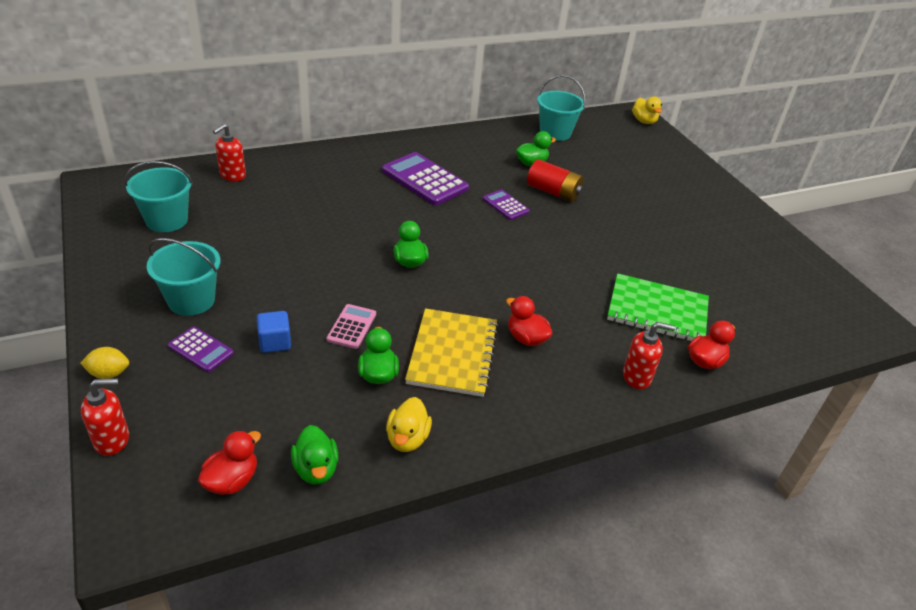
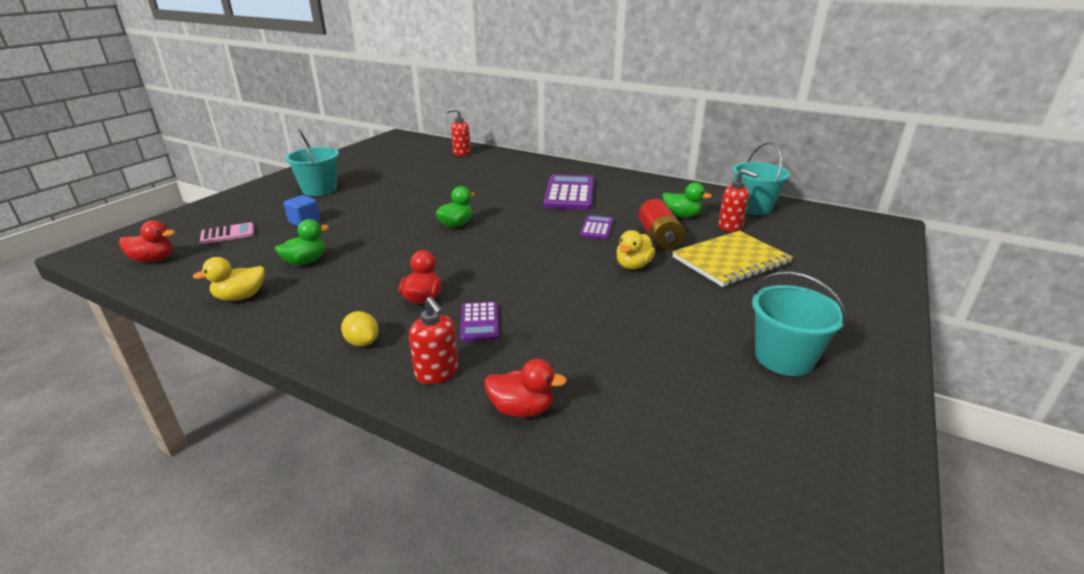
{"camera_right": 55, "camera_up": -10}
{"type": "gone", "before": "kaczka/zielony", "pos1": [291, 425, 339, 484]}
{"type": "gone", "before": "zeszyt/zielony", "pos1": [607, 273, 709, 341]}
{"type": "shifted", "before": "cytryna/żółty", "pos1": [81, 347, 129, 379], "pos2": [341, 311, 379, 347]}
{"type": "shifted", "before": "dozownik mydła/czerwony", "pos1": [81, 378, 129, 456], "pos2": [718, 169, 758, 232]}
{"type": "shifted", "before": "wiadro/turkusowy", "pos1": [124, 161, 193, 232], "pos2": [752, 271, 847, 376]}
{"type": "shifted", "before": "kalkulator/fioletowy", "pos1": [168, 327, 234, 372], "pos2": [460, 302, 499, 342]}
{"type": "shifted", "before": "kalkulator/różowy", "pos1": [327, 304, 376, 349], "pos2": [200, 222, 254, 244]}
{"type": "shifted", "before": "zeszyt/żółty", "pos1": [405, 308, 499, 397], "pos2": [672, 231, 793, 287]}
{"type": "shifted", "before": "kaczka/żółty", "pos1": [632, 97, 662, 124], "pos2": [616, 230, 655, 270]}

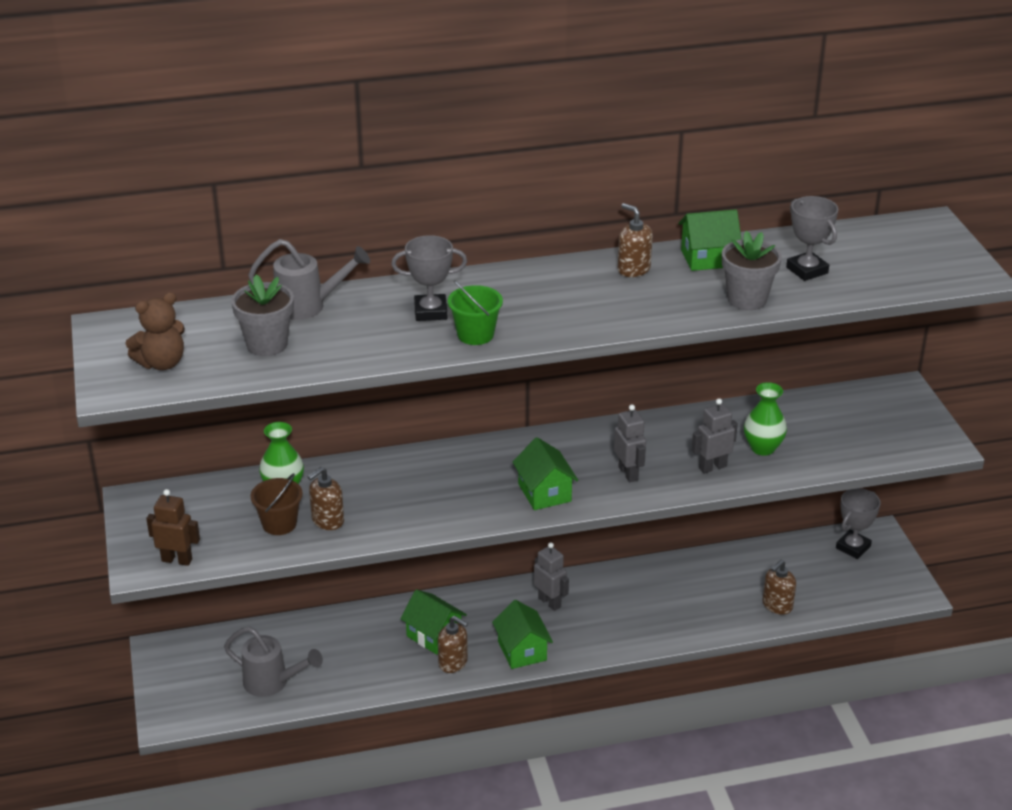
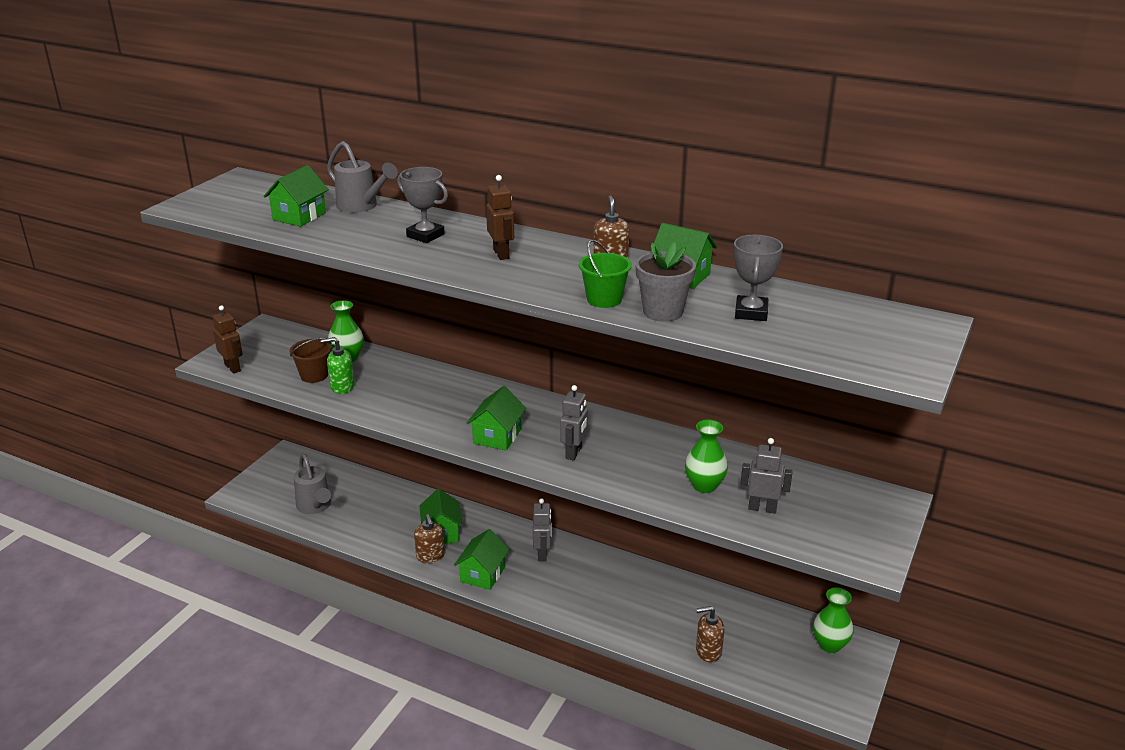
{"camera_right": 40, "camera_up": -5}
{"type": "gone", "before": "miś/brązowy", "pos1": [125, 292, 185, 370]}
{"type": "new", "after": "robot/brązowy", "pos2": [486, 175, 514, 260]}
{"type": "shifted", "before": "wiadro/zielony", "pos1": [448, 280, 503, 345], "pos2": [579, 240, 632, 308]}
{"type": "shifted", "before": "robot/szary", "pos1": [692, 398, 738, 474], "pos2": [741, 438, 793, 514]}
{"type": "swapped", "before": "doniczka/szary", "after": "domek/zielony", "pos1": [231, 275, 294, 356], "pos2": [263, 165, 329, 227]}
{"type": "swapped", "before": "puchar/szary", "after": "wazon/zielony", "pos1": [836, 488, 881, 559], "pos2": [813, 587, 853, 653]}
{"type": "repainted", "before": "dozownik mydła/brązowy", "after": "dozownik mydła/zielony", "pos1": [308, 467, 344, 530], "pos2": [321, 337, 355, 394]}

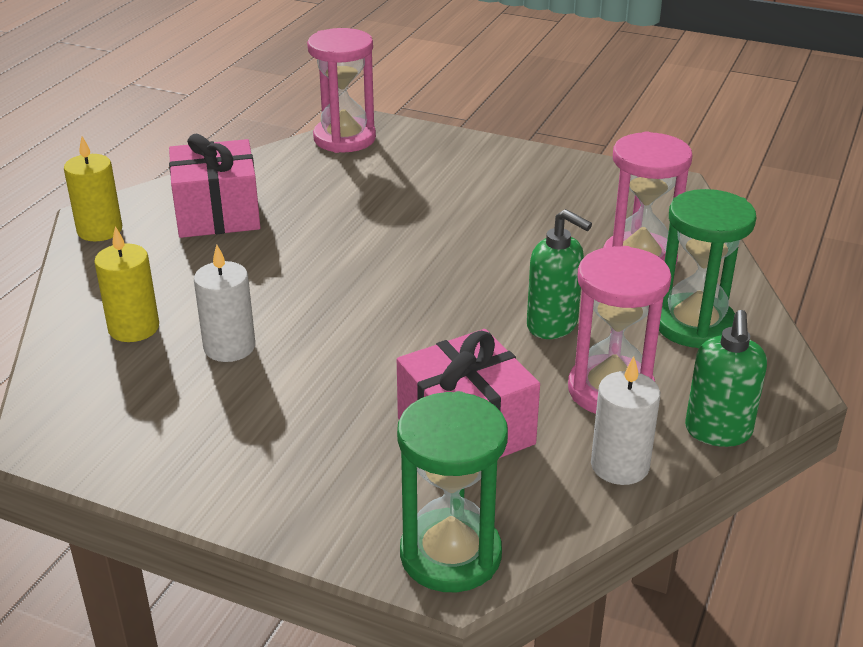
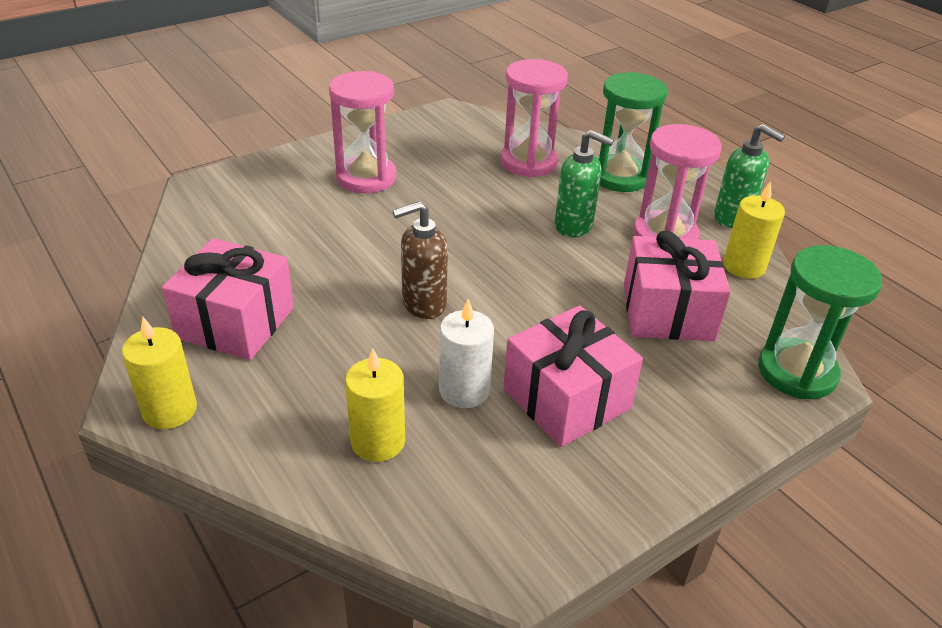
{"camera_right": -60, "camera_up": 5}
{"type": "new", "after": "dozownik mydła/brązowy", "pos2": [392, 201, 448, 319]}
{"type": "new", "after": "prezent/różowy", "pos2": [503, 305, 643, 447]}
{"type": "shifted", "before": "klepsydra/różowy", "pos1": [307, 28, 376, 153], "pos2": [329, 71, 396, 193]}
{"type": "repainted", "before": "świeca/biały", "after": "świeca/żółty", "pos1": [591, 356, 660, 485], "pos2": [723, 181, 785, 279]}
{"type": "rotated", "before": "dozownik mydła/zielony", "pos1": [527, 209, 592, 339], "pos2": [555, 130, 614, 238], "turn": 45}

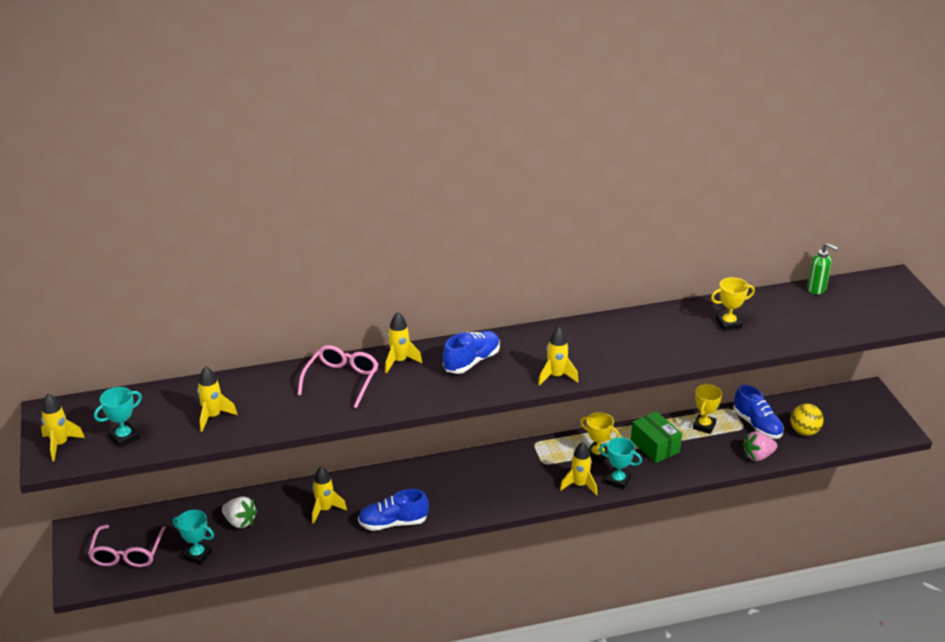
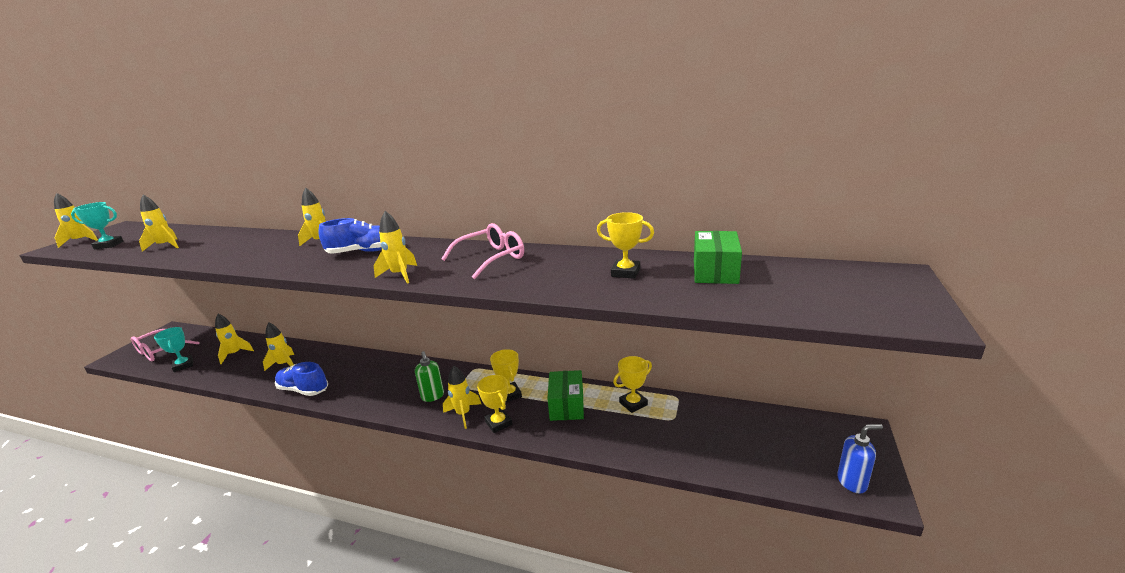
{"camera_right": 35, "camera_up": -10}
{"type": "gone", "before": "but/niebieski", "pos1": [733, 384, 784, 439]}
{"type": "gone", "before": "truskawka/różowy", "pos1": [742, 431, 777, 461]}
{"type": "gone", "before": "piłka/żółty", "pos1": [791, 404, 824, 436]}
{"type": "new", "after": "pudełko/zielony", "pos2": [694, 231, 742, 284]}
{"type": "new", "after": "dozownik mydła/niebieski", "pos2": [837, 424, 883, 494]}
{"type": "shifted", "before": "okulary/różowy", "pos1": [298, 345, 379, 408], "pos2": [442, 223, 524, 279]}
{"type": "shifted", "before": "dozownik mydła/zielony", "pos1": [807, 243, 838, 294], "pos2": [415, 351, 444, 402]}
{"type": "swapped", "before": "truskawka/biały", "after": "rakieta/żółty", "pos1": [222, 496, 258, 528], "pos2": [215, 314, 254, 364]}
{"type": "repainted", "before": "puchar/turkusowy", "after": "puchar/żółty", "pos1": [599, 437, 642, 489], "pos2": [477, 375, 513, 433]}

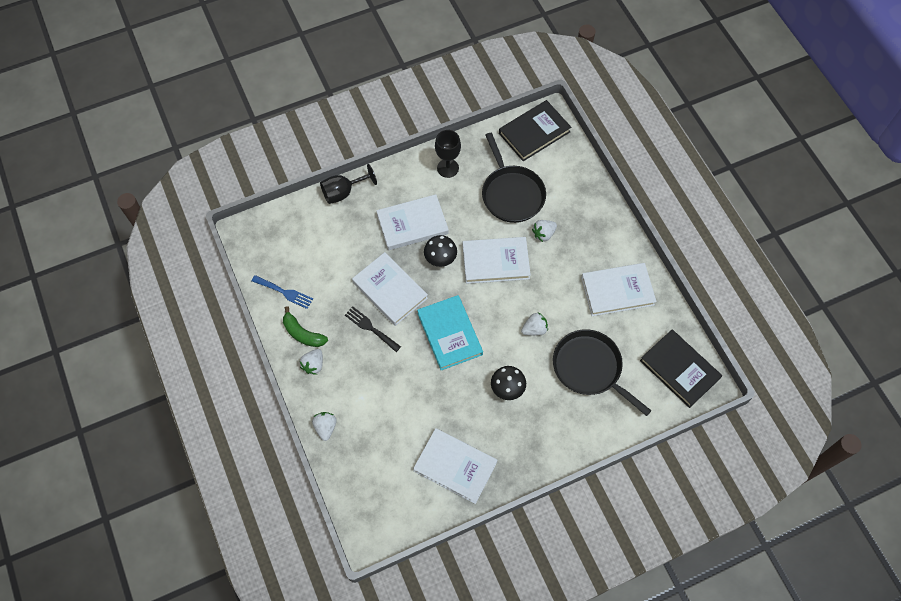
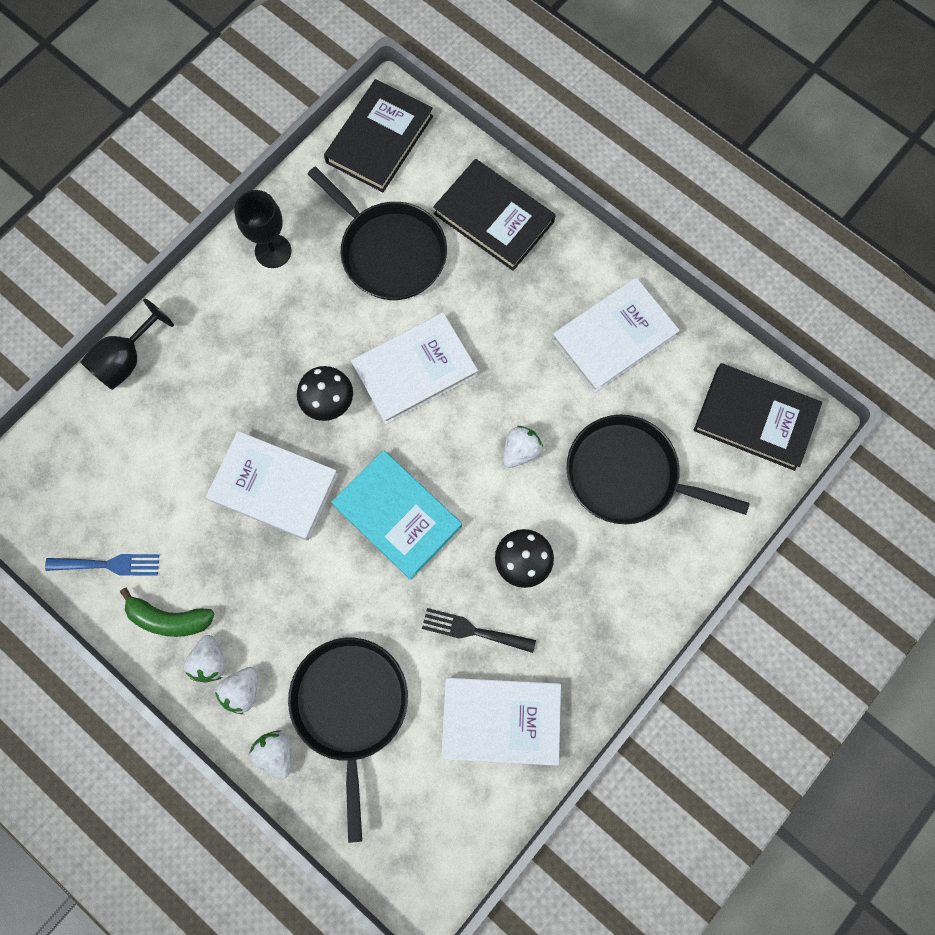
{"camera_right": -25, "camera_up": 10}
{"type": "gone", "before": "książka/biały", "pos1": [376, 194, 449, 250]}
{"type": "new", "after": "patelnia/czarny", "pos2": [288, 638, 408, 843]}
{"type": "new", "after": "książka/czarny", "pos2": [433, 159, 556, 271]}
{"type": "shifted", "before": "widelec/czarny", "pos1": [345, 307, 401, 352], "pos2": [422, 608, 536, 653]}
{"type": "shifted", "before": "truskawka/biały", "pos1": [532, 220, 557, 242], "pos2": [215, 667, 258, 714]}

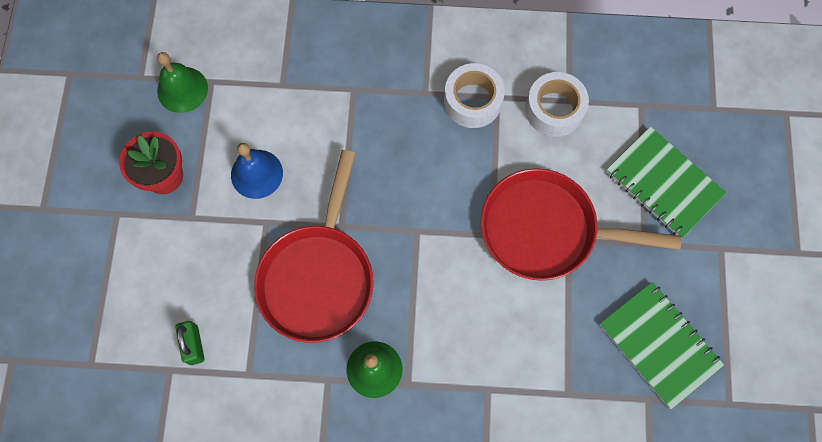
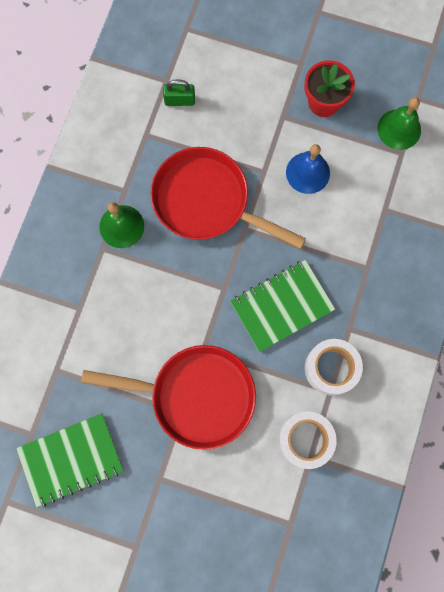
{"camera_right": 105, "camera_up": 5}
{"type": "shifted", "before": "zeszyt/zielony", "pos1": [606, 126, 726, 238], "pos2": [230, 260, 335, 352]}
{"type": "rotated", "before": "patelnia/czerwony", "pos1": [481, 168, 681, 281], "pos2": [81, 345, 256, 450], "turn": 75}

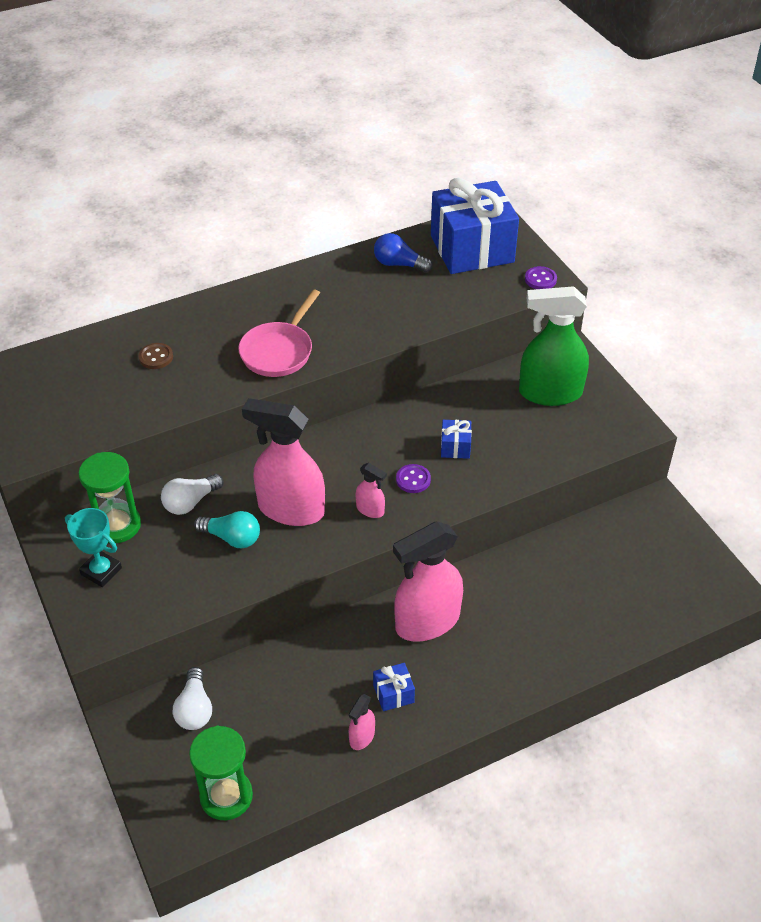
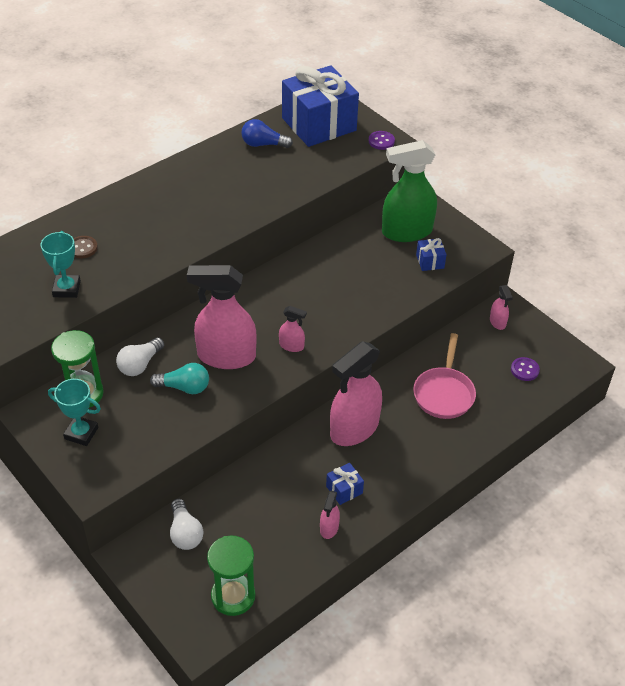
{"camera_right": -15, "camera_up": 0}
{"type": "new", "after": "puchar/turkusowy", "pos2": [40, 231, 81, 298]}
{"type": "new", "after": "spryskiwacz/różowy", "pos2": [490, 285, 513, 330]}
{"type": "shifted", "before": "patelnia/różowy", "pos1": [238, 289, 320, 377], "pos2": [413, 333, 476, 419]}
{"type": "shifted", "before": "guzik/fioletowy", "pos1": [396, 464, 431, 493], "pos2": [511, 357, 540, 381]}
{"type": "shifted", "before": "prezent/niebieski", "pos1": [441, 420, 472, 459], "pos2": [416, 238, 447, 271]}

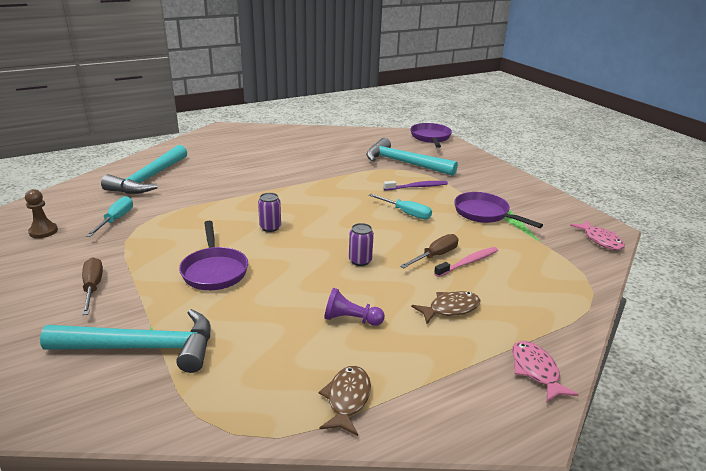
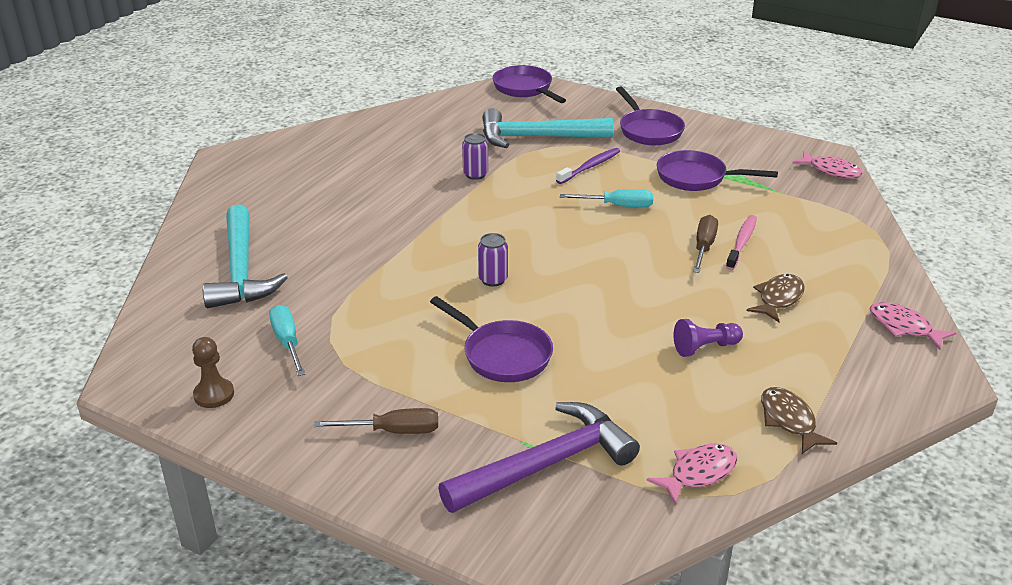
{"camera_right": -30, "camera_up": 5}
{"type": "new", "after": "patelnia/fioletowy", "pos2": [616, 86, 685, 146]}
{"type": "new", "after": "ryba/różowy", "pos2": [647, 443, 737, 505]}
{"type": "shifted", "before": "puszka/fioletowy", "pos1": [349, 223, 374, 266], "pos2": [462, 133, 488, 180]}
{"type": "repainted", "before": "młotek/turkusowy", "after": "młotek/fioletowy", "pos1": [40, 309, 211, 373], "pos2": [438, 402, 640, 513]}
{"type": "rotated", "before": "śrubokręt/brązowy", "pos1": [82, 257, 103, 315], "pos2": [314, 408, 438, 434], "turn": 135}

